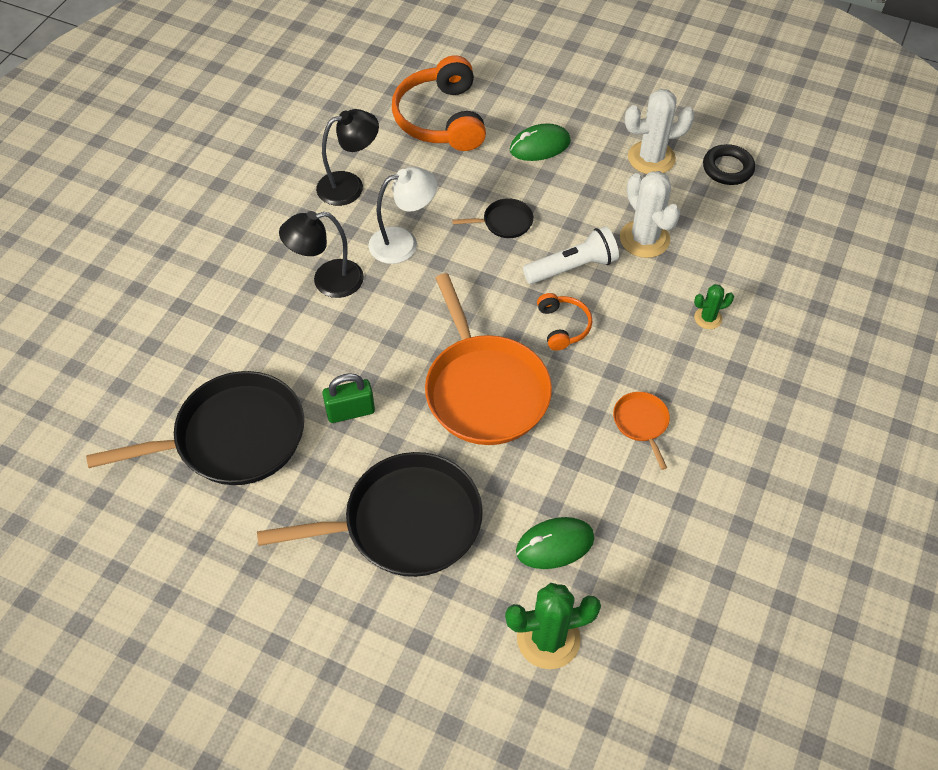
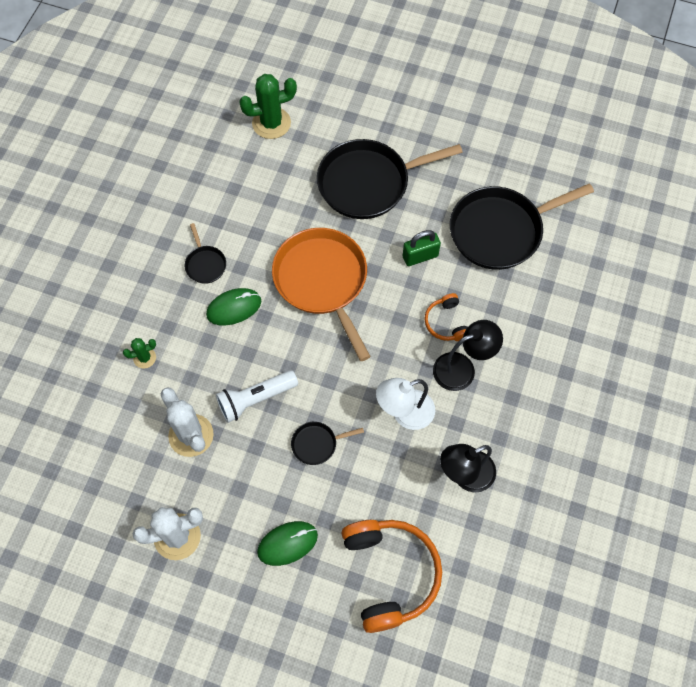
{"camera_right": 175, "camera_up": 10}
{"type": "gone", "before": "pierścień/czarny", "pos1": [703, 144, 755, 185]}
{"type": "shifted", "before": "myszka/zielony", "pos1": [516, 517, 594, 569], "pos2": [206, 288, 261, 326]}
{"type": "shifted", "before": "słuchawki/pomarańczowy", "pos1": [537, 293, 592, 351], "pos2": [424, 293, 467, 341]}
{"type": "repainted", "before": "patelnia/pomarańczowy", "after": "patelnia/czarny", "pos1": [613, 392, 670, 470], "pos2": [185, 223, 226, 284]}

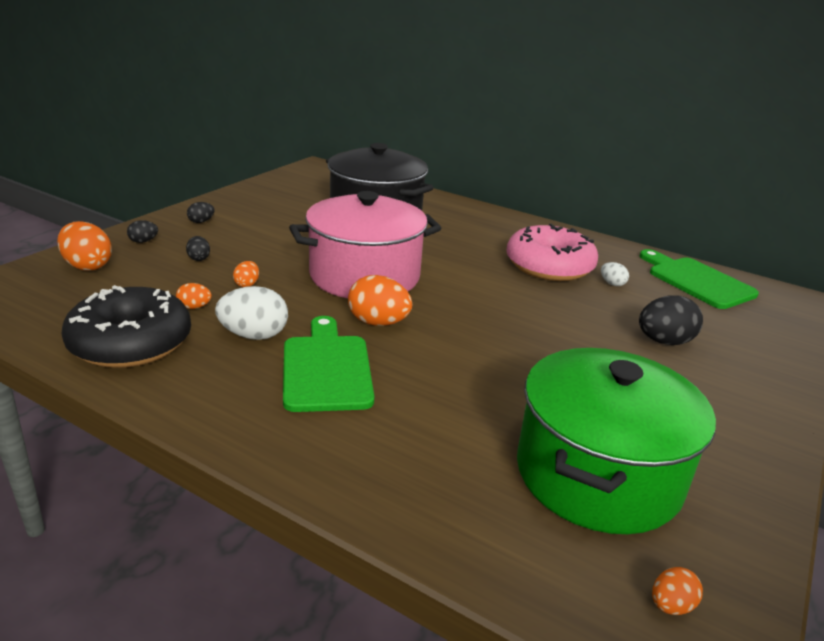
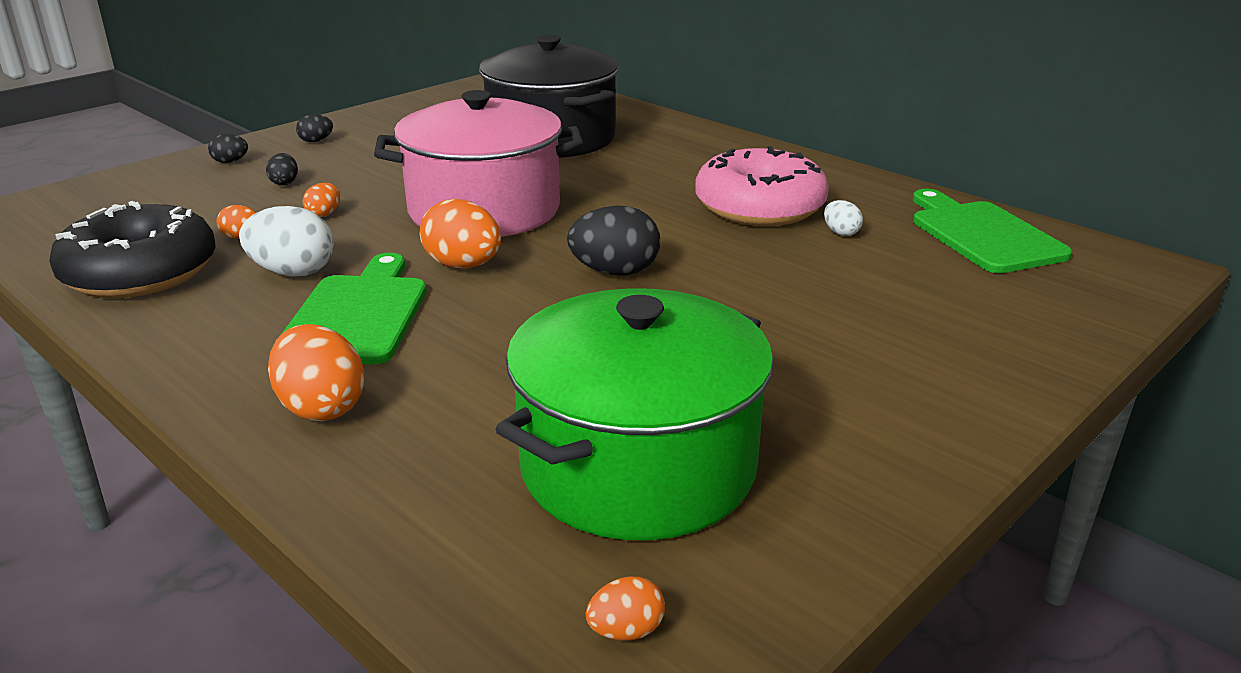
{"camera_right": 15, "camera_up": 0}
{"type": "shifted", "before": "jajko/pomarańczowy", "pos1": [57, 221, 112, 271], "pos2": [268, 324, 365, 421]}
{"type": "shifted", "before": "jajko/czarny", "pos1": [639, 295, 703, 345], "pos2": [567, 206, 660, 275]}

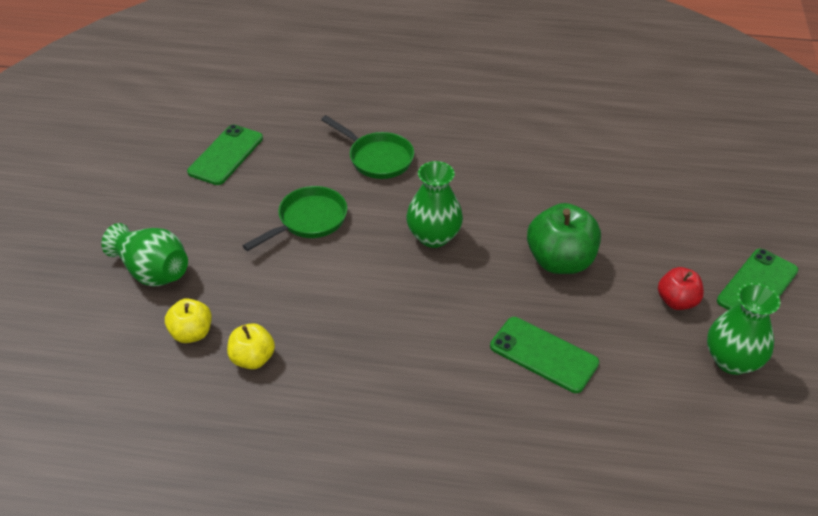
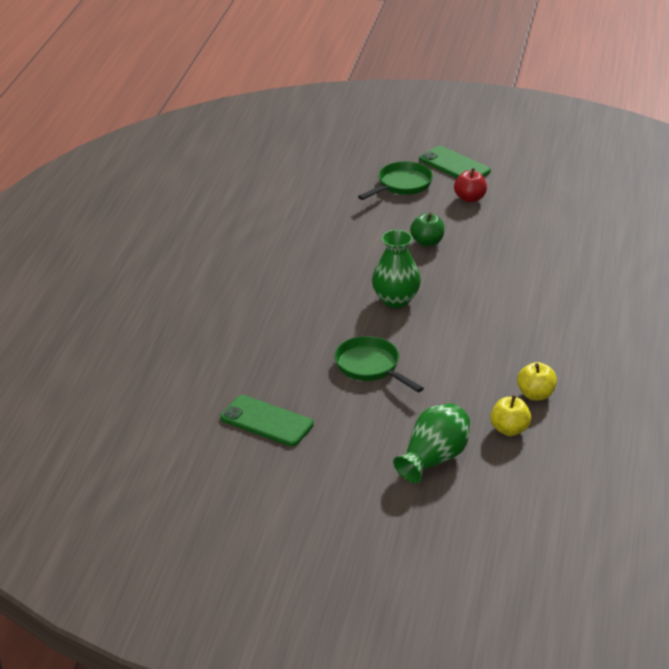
{"camera_right": -85, "camera_up": -10}
{"type": "gone", "before": "telefon/zielony", "pos1": [490, 317, 599, 393]}
{"type": "gone", "before": "wazon/zielony", "pos1": [707, 283, 780, 375]}
{"type": "shifted", "before": "patelnia/zielony", "pos1": [321, 115, 414, 179], "pos2": [358, 161, 433, 200]}
{"type": "scaled", "before": "jabłko/zielony", "pos1": [527, 203, 601, 274], "pos2": [410, 212, 444, 246], "scale": 0.59}

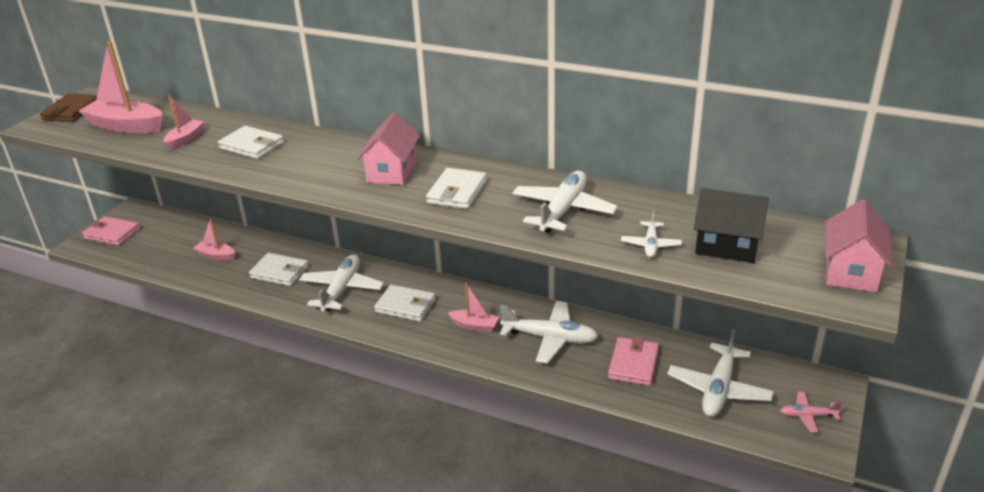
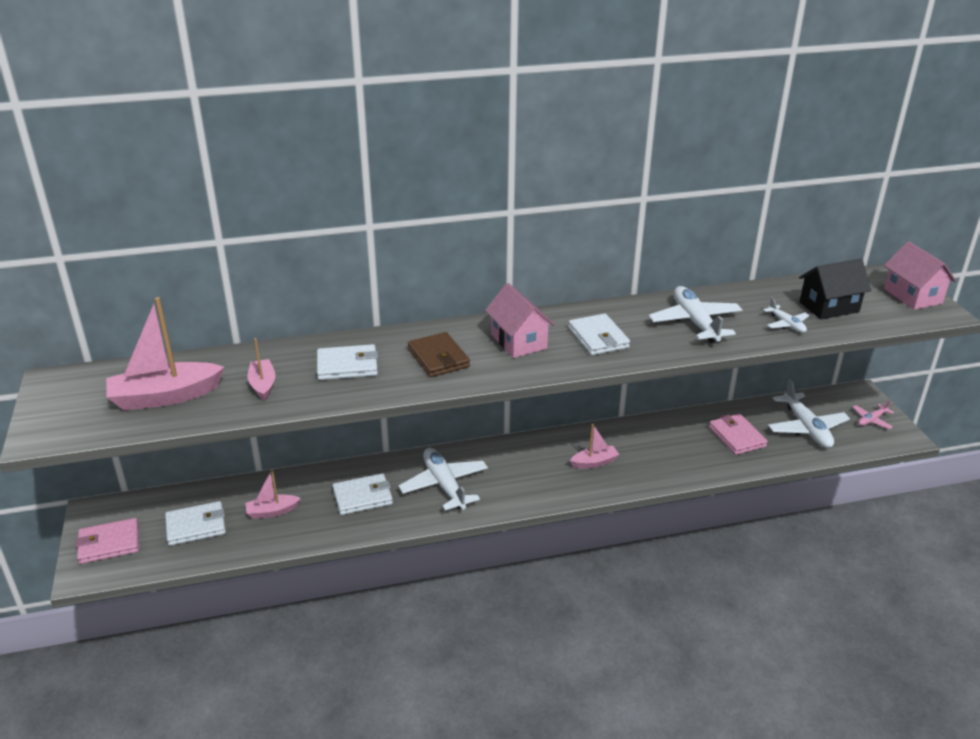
{"camera_right": -40, "camera_up": 0}
{"type": "gone", "before": "samolot/biały", "pos1": [500, 301, 598, 364]}
{"type": "shifted", "before": "portfel/brązowy", "pos1": [40, 93, 97, 122], "pos2": [408, 332, 470, 377]}
{"type": "shifted", "before": "portfel/biały", "pos1": [374, 285, 436, 322], "pos2": [165, 501, 226, 546]}

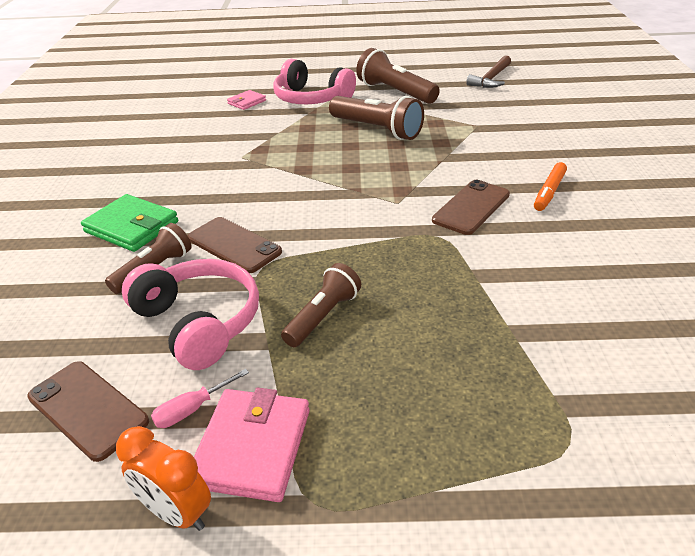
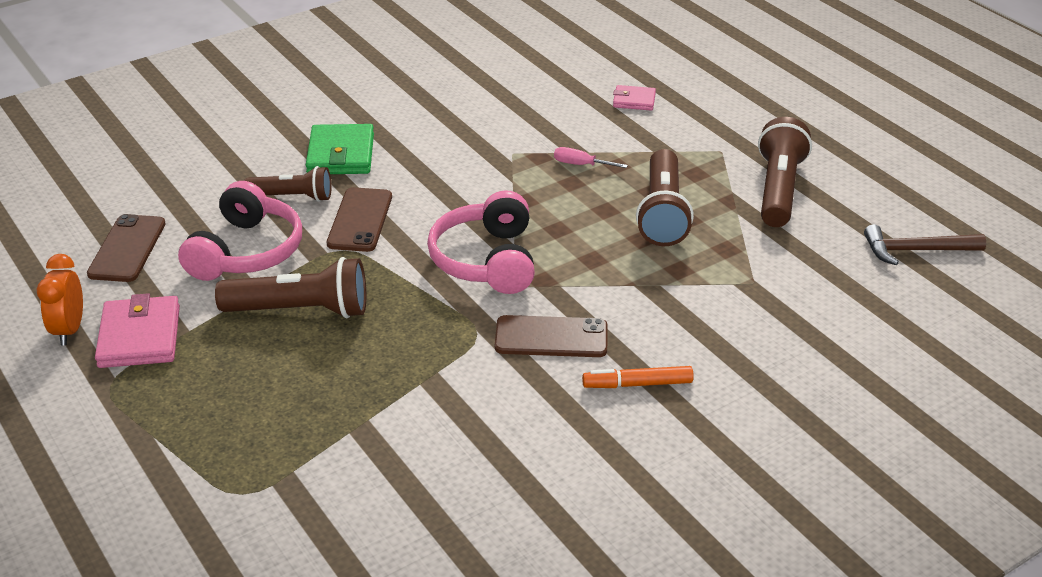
{"camera_right": 55, "camera_up": 0}
{"type": "shifted", "before": "śrubokręt/różowy", "pos1": [151, 369, 249, 428], "pos2": [554, 147, 628, 168]}
{"type": "shifted", "before": "słuchawki/różowy", "pos1": [273, 59, 356, 104], "pos2": [427, 190, 535, 294]}
{"type": "rotated", "before": "portfel/różowy", "pos1": [194, 388, 310, 502], "pos2": [95, 293, 180, 368], "turn": -75}
{"type": "scaled", "before": "latarka/brązowy", "pos1": [281, 263, 361, 347], "pos2": [215, 257, 366, 318], "scale": 1.54}

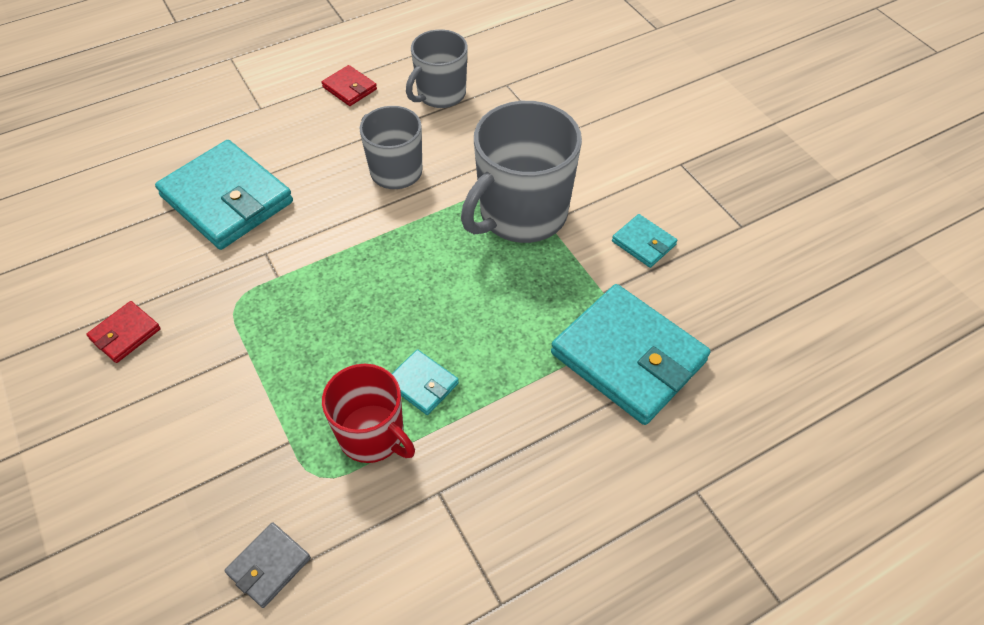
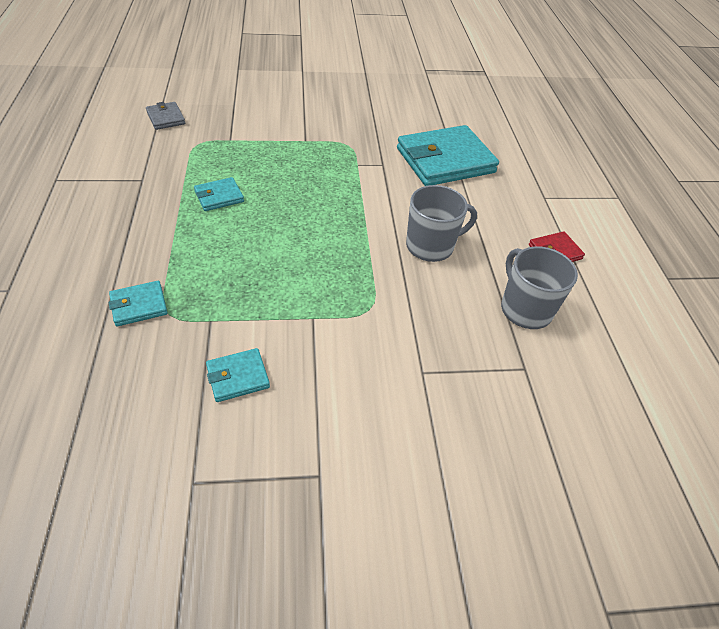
{"camera_right": 110, "camera_up": -5}
{"type": "gone", "before": "portfel/czerwony", "pos1": [86, 301, 161, 363]}
{"type": "gone", "before": "kubek/czerwony", "pos1": [322, 364, 415, 463]}
{"type": "gone", "before": "kubek/szary", "pos1": [461, 101, 582, 243]}
{"type": "scaled", "before": "portfel/turkusowy", "pos1": [551, 284, 710, 425], "pos2": [109, 281, 168, 326], "scale": 0.46}

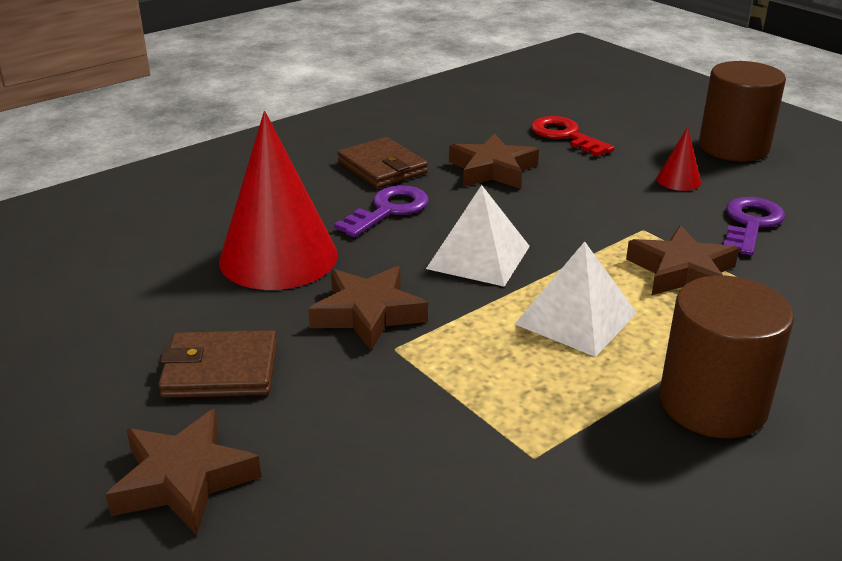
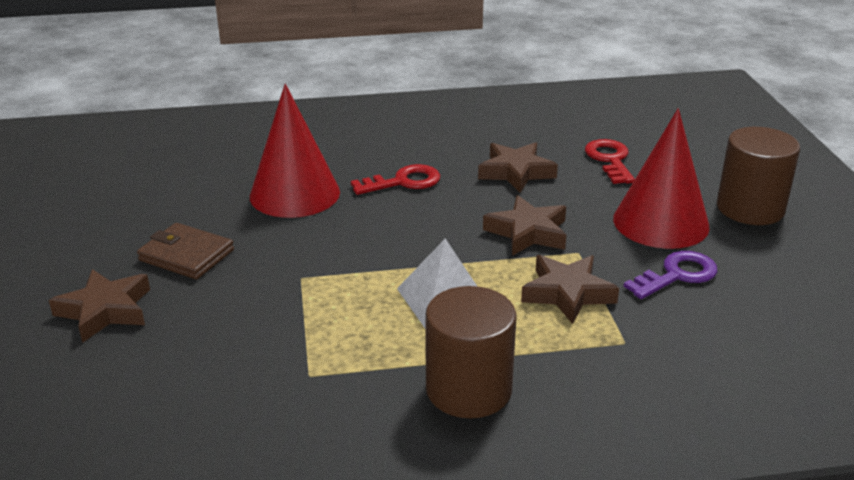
{"camera_right": 30, "camera_up": 0}
{"type": "gone", "before": "portfel/brązowy", "pos1": [337, 137, 428, 188]}
{"type": "gone", "before": "piramida/biały", "pos1": [426, 185, 530, 287]}
{"type": "shifted", "before": "gwiazda/brązowy", "pos1": [308, 266, 428, 351], "pos2": [483, 195, 566, 256]}
{"type": "repainted", "before": "klucz/fioletowy", "after": "klucz/czerwony", "pos1": [334, 185, 429, 237], "pos2": [351, 164, 440, 195]}
{"type": "scaled", "before": "stożek/czerwony", "pos1": [657, 127, 701, 191], "pos2": [613, 108, 710, 249], "scale": 2.34}

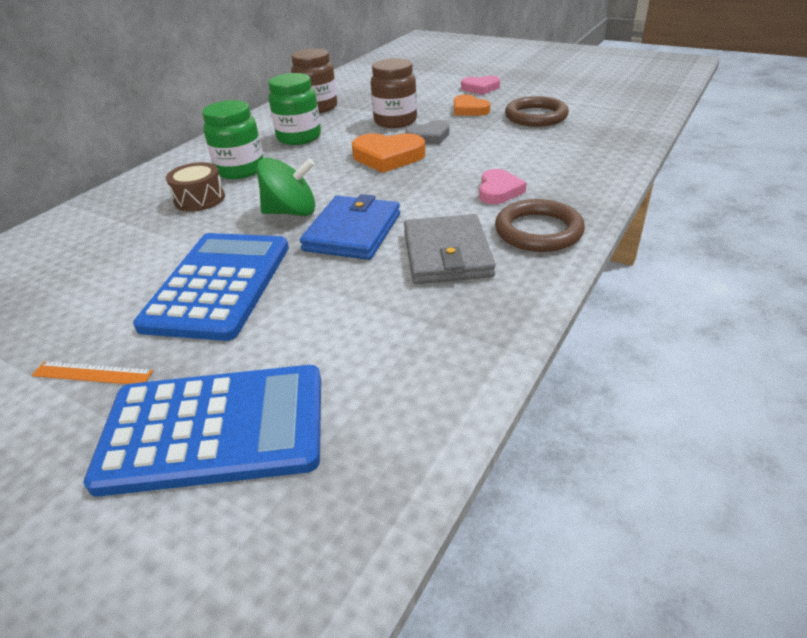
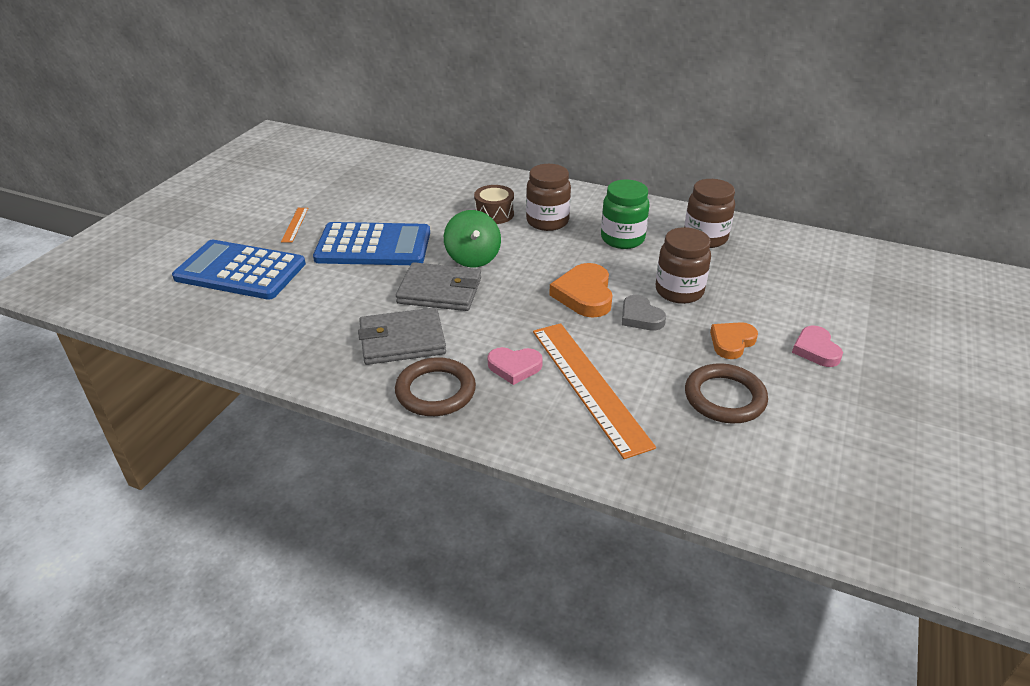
{"camera_right": 80, "camera_up": 0}
{"type": "new", "after": "linijka/pomarańczowy", "pos2": [533, 323, 656, 459]}
{"type": "repainted", "before": "słoik/zielony", "after": "słoik/brązowy", "pos1": [202, 100, 264, 179], "pos2": [526, 164, 571, 231]}
{"type": "repainted", "before": "portfel/niebieski", "after": "portfel/szary", "pos1": [300, 194, 400, 260], "pos2": [396, 262, 481, 311]}
{"type": "rotated", "before": "kalkulator/niebieski", "pos1": [84, 365, 321, 497], "pos2": [172, 240, 306, 300], "turn": 120}

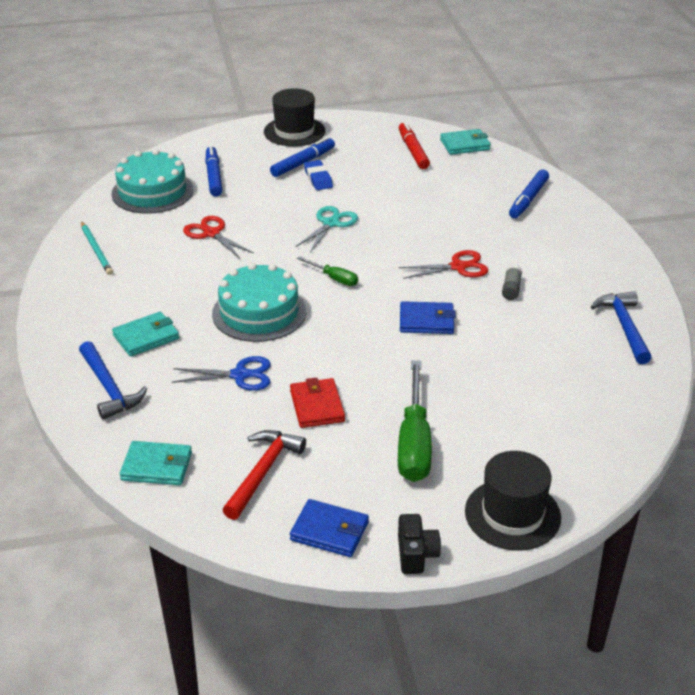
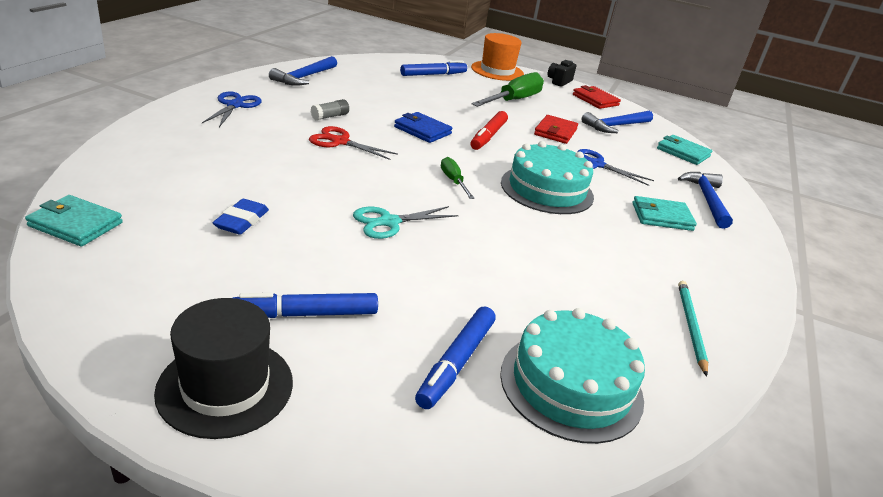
{"camera_right": -150, "camera_up": -5}
{"type": "gone", "before": "nożyczki/czerwony", "pos1": [183, 216, 254, 258]}
{"type": "new", "after": "nożyczki/niebieski", "pos2": [202, 91, 262, 127]}
{"type": "shifted", "before": "gumka do mazania/niebieski", "pos1": [304, 160, 333, 190], "pos2": [213, 199, 269, 235]}
{"type": "shifted", "before": "flamaster/czerwony", "pos1": [399, 122, 430, 169], "pos2": [471, 111, 508, 150]}
{"type": "shifted", "before": "flamaster/niebieski", "pos1": [509, 170, 549, 218], "pos2": [400, 60, 467, 76]}
{"type": "repainted", "before": "młotek/czerwony", "after": "młotek/niebieski", "pos1": [222, 430, 306, 520], "pos2": [581, 111, 653, 133]}
{"type": "repainted", "before": "portfel/niebieski", "after": "portfel/czerwony", "pos1": [290, 499, 369, 557], "pos2": [573, 85, 621, 109]}
{"type": "repainted", "before": "kapelusz/czarny", "after": "kapelusz/pomarańczowy", "pos1": [465, 451, 561, 550], "pos2": [471, 33, 524, 81]}

